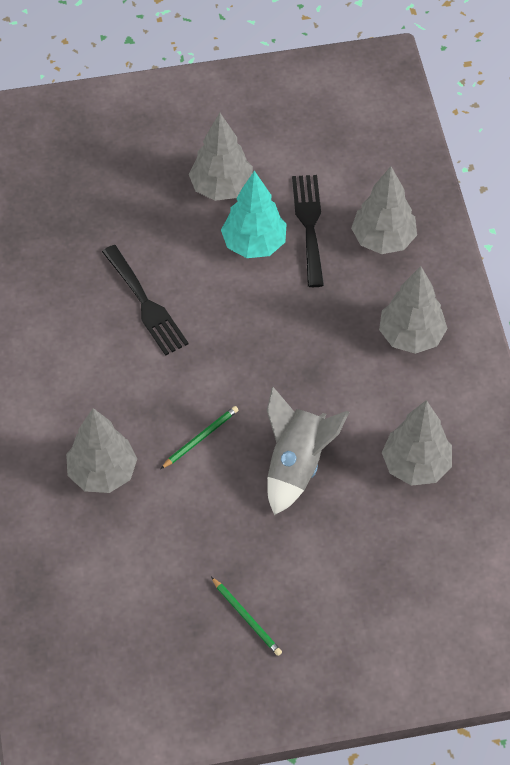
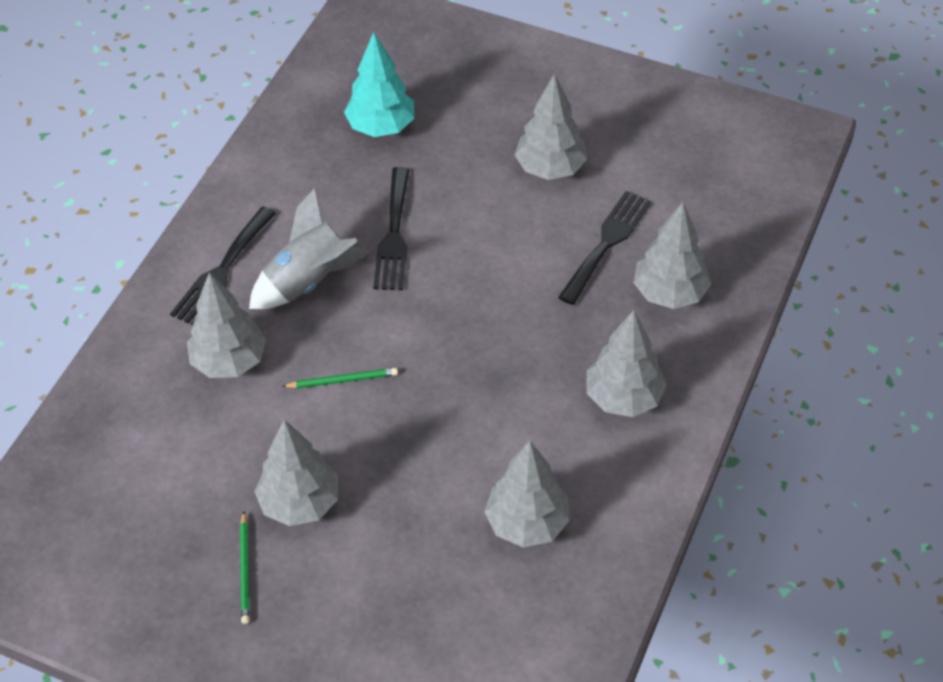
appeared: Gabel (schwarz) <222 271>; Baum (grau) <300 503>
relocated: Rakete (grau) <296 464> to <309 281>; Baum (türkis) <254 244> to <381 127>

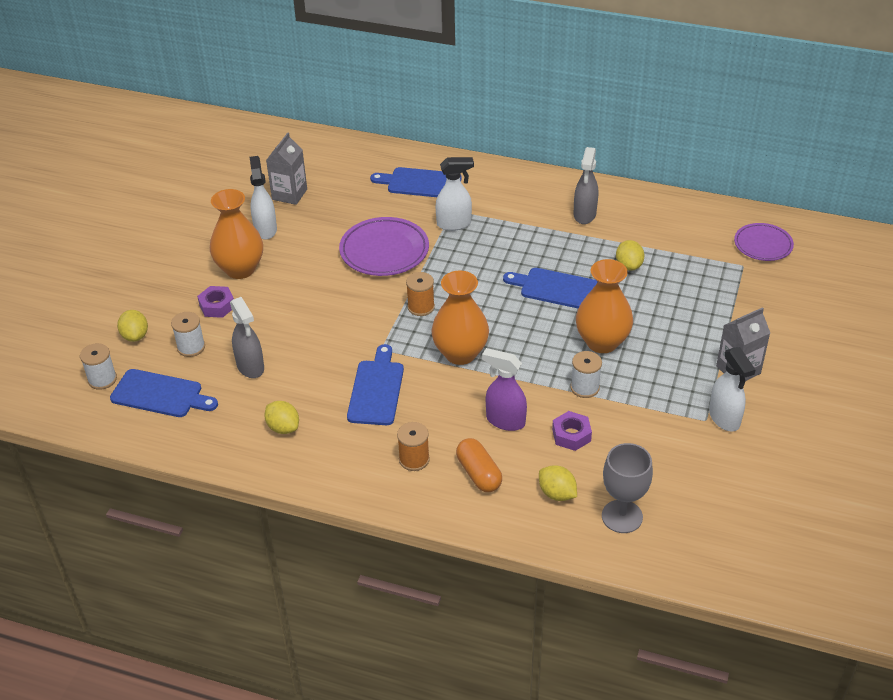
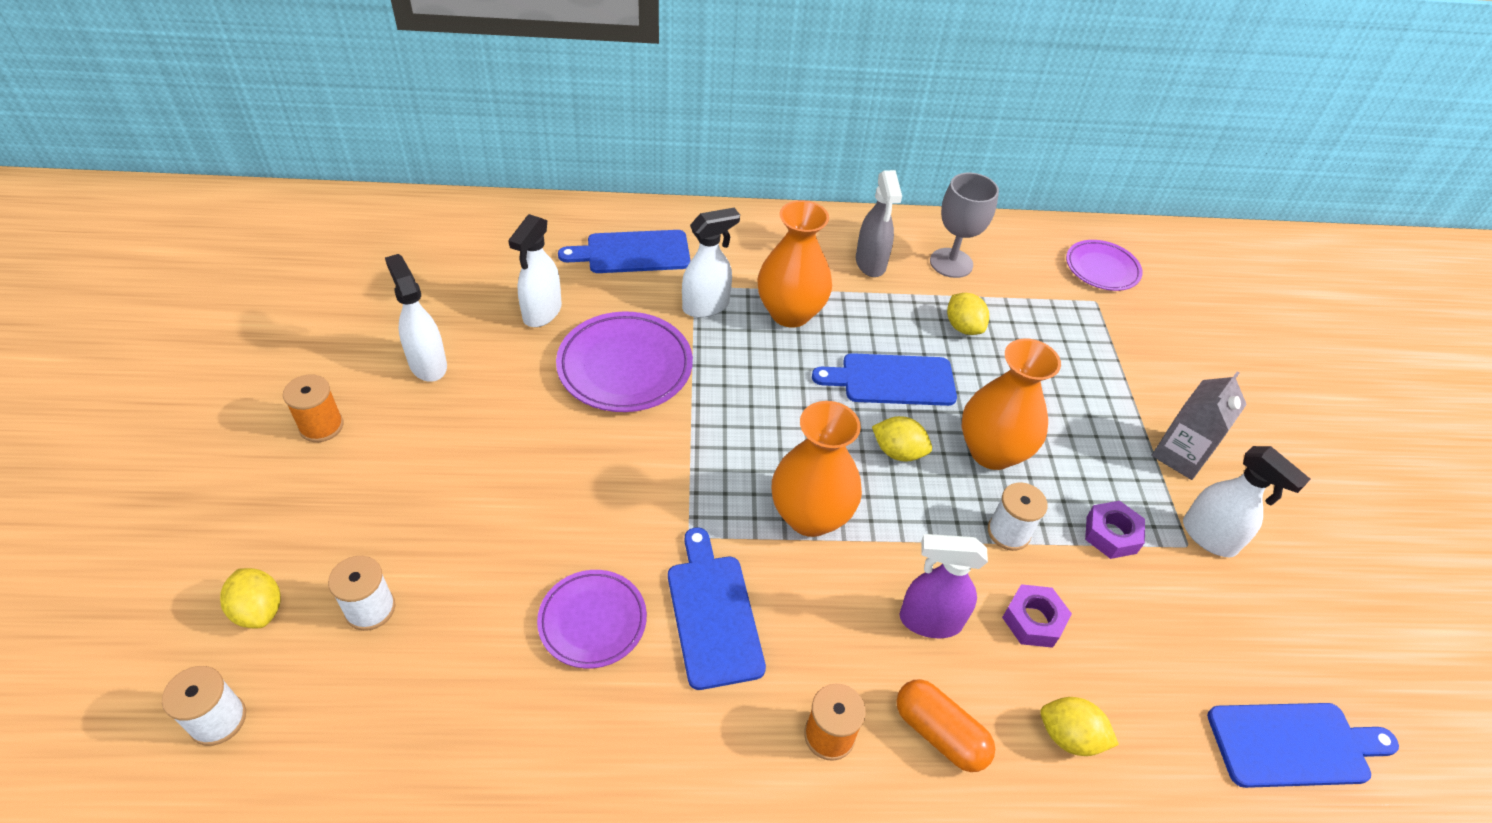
missing: Sprühflasche (grau) <250 367>; Getränkekarton (grau) <289 194>
appeared: Sprühflasche (weiß) <542 313>; Teller (lila) <592 621>
relocated: Garnrolle (orange) <421 307> to <321 426>; Vase (orange) <240 269> to <790 313>; Zitrone (gelb) <283 427> to <898 452>; Kelch (grau) <622 516> to <951 263>; Sechskantmutter (lila) <217 306> to <1111 534>; Schneidebrett (blau) <160 394> to <1294 744>

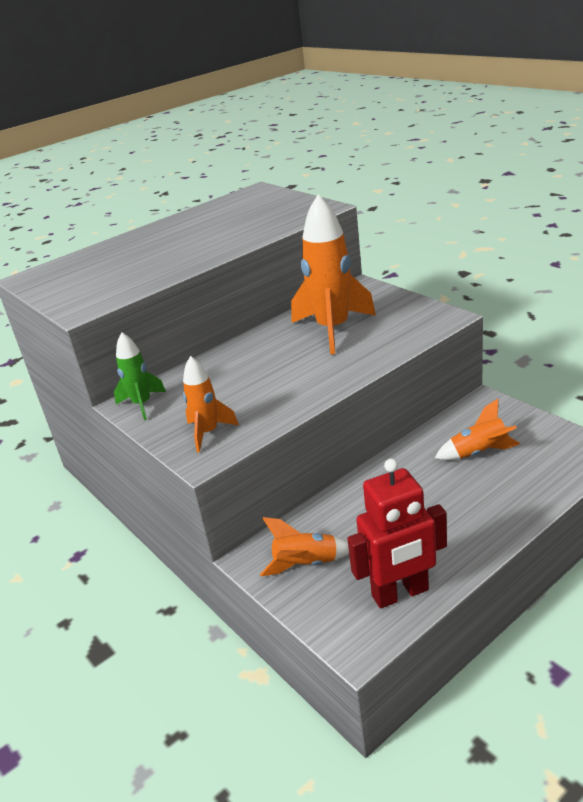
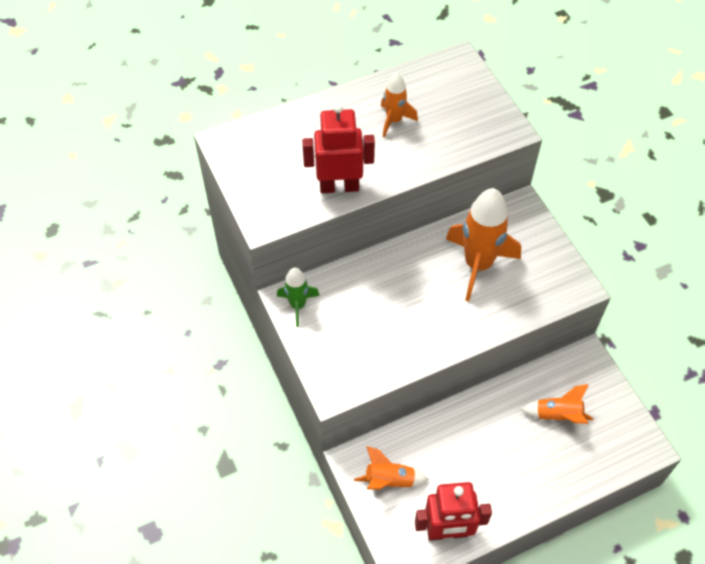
appeared: Roboter (rot) <339 186>
relocated: Rakete (orange) <208 433> to <394 120>

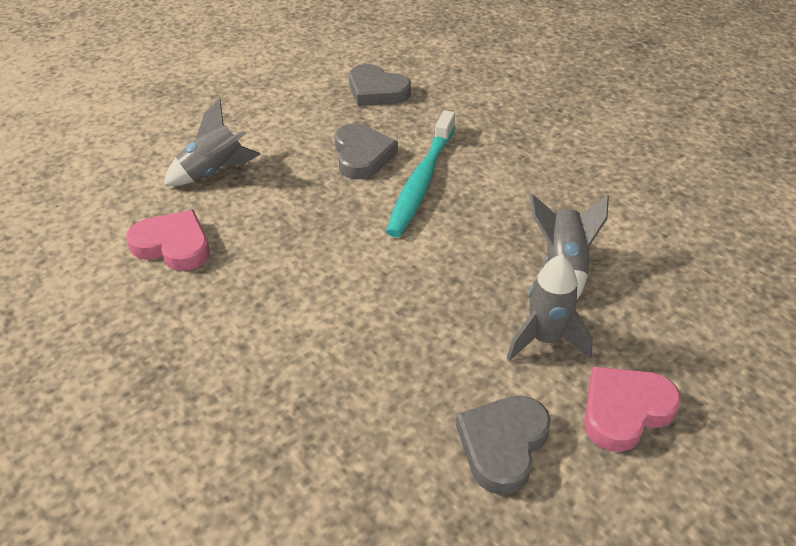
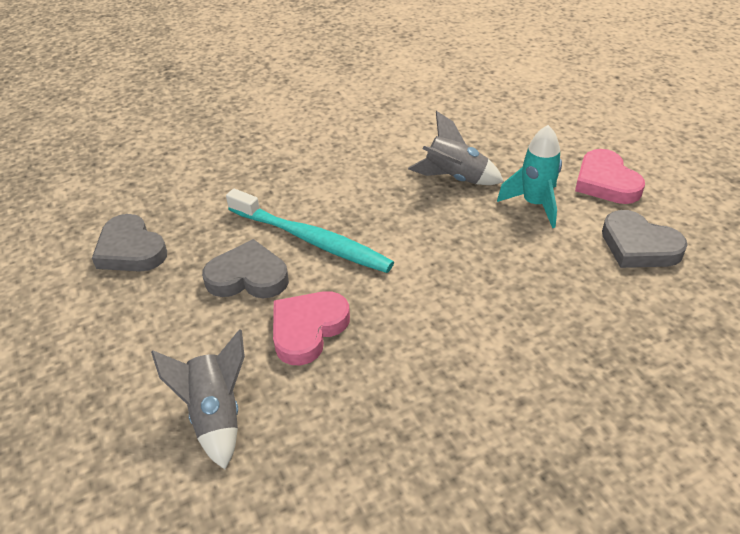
relocated: Herz (rosa) <173 245> to <308 329>
colour: Rakete (grau) <545 340> to Rakete (türkis) <534 204>
spun: Herz (grau) <377 91> = <131 250> 90 degrees clockwise

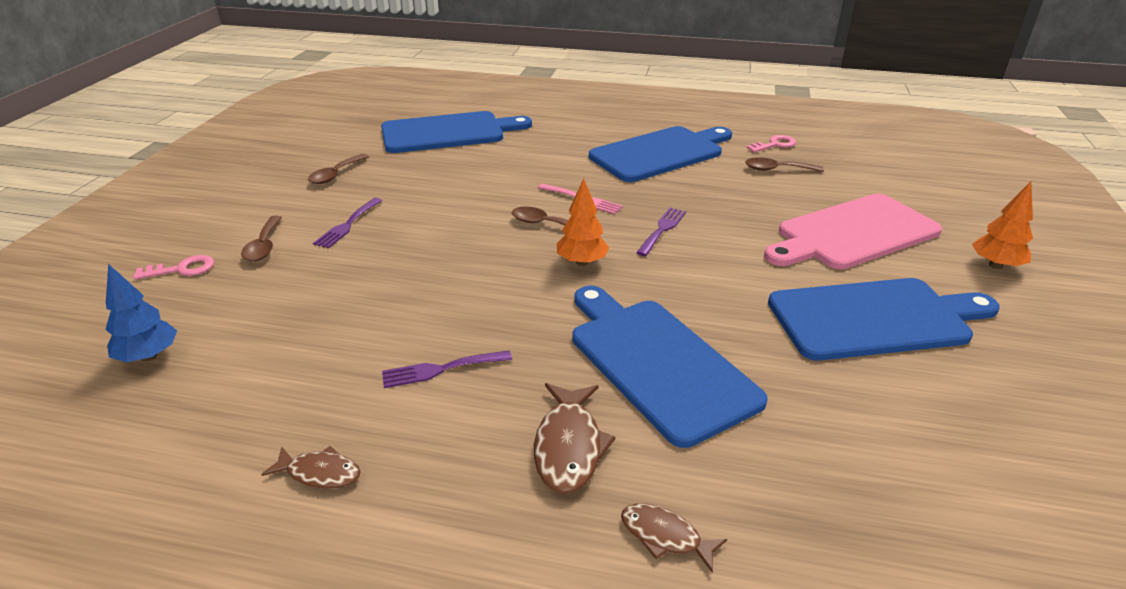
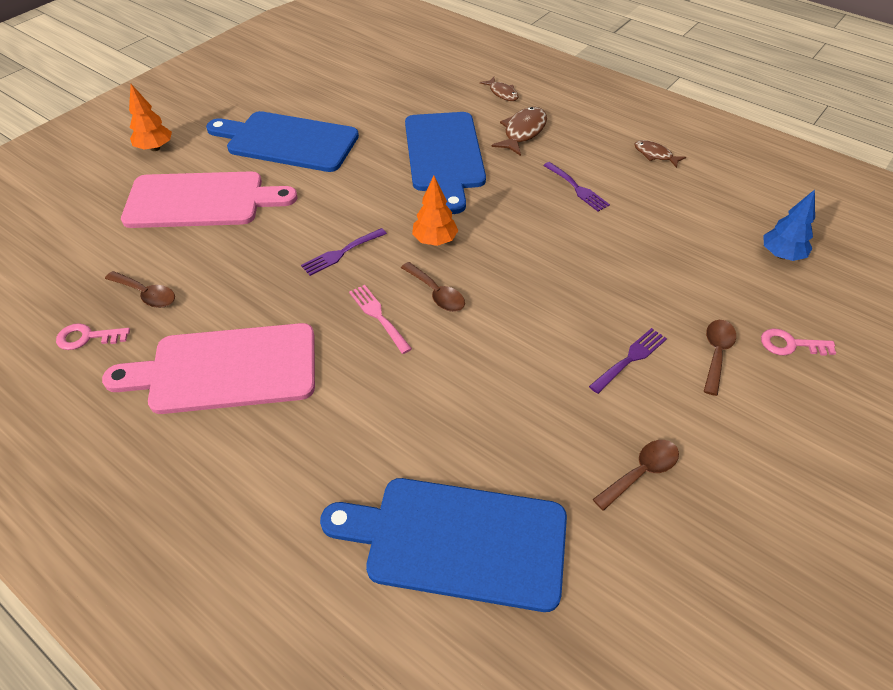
colour: Schneidebrett (blau) <660 153> to Schneidebrett (rosa) <225 369>
spun: Gabel (lila) <441 369> = <577 188> 45 degrees clockwise

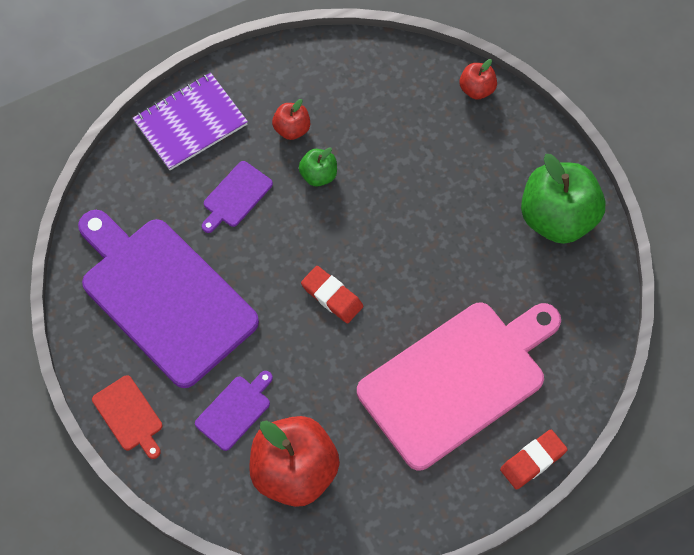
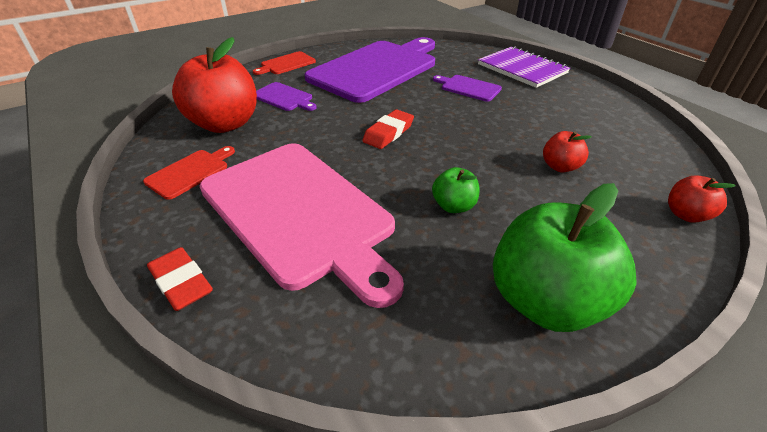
appeared: Schneidebrett (rot) <190 172>
relocated: Apfel (grün) <318 175> to <453 206>; Apfel (rot) <292 129> to <560 167>

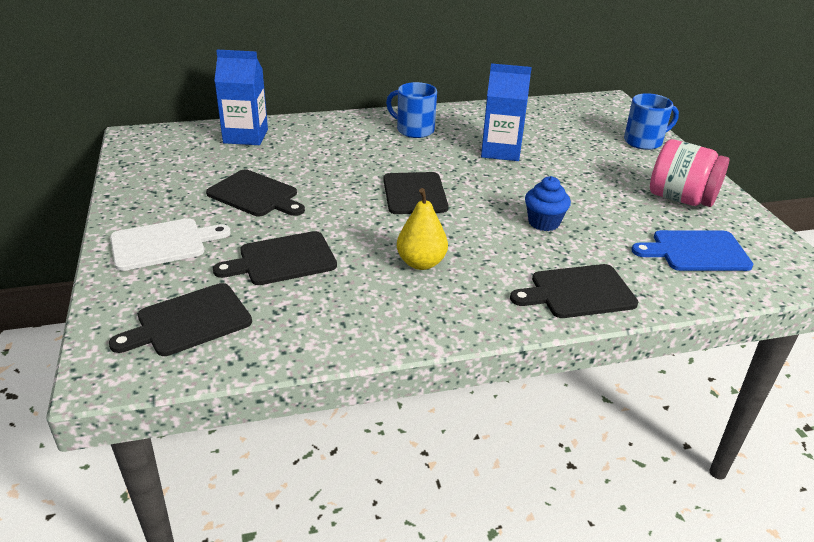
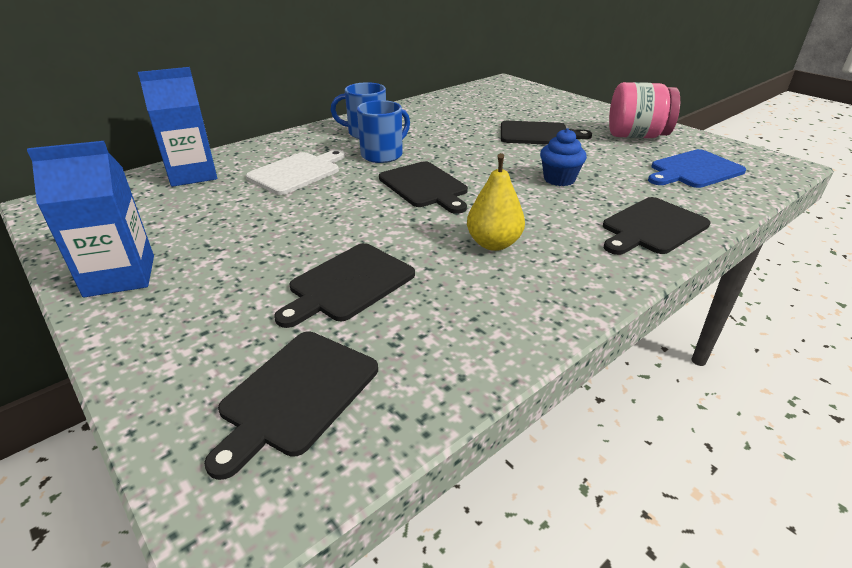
relocated: Getränkekarton (blau) <501 151> to <120 276>; Schneidebrett (weiß) <162 244> to <297 172>; Tasse (blau) <644 141> to <383 154>; Schneidebrett (schwarz) <255 195> to <537 134>

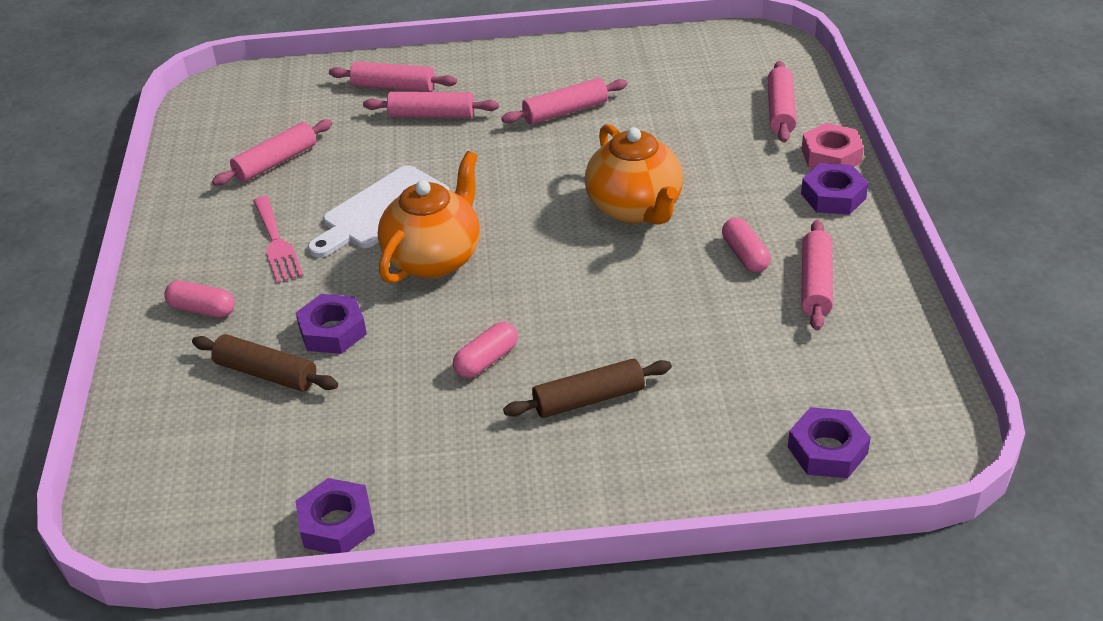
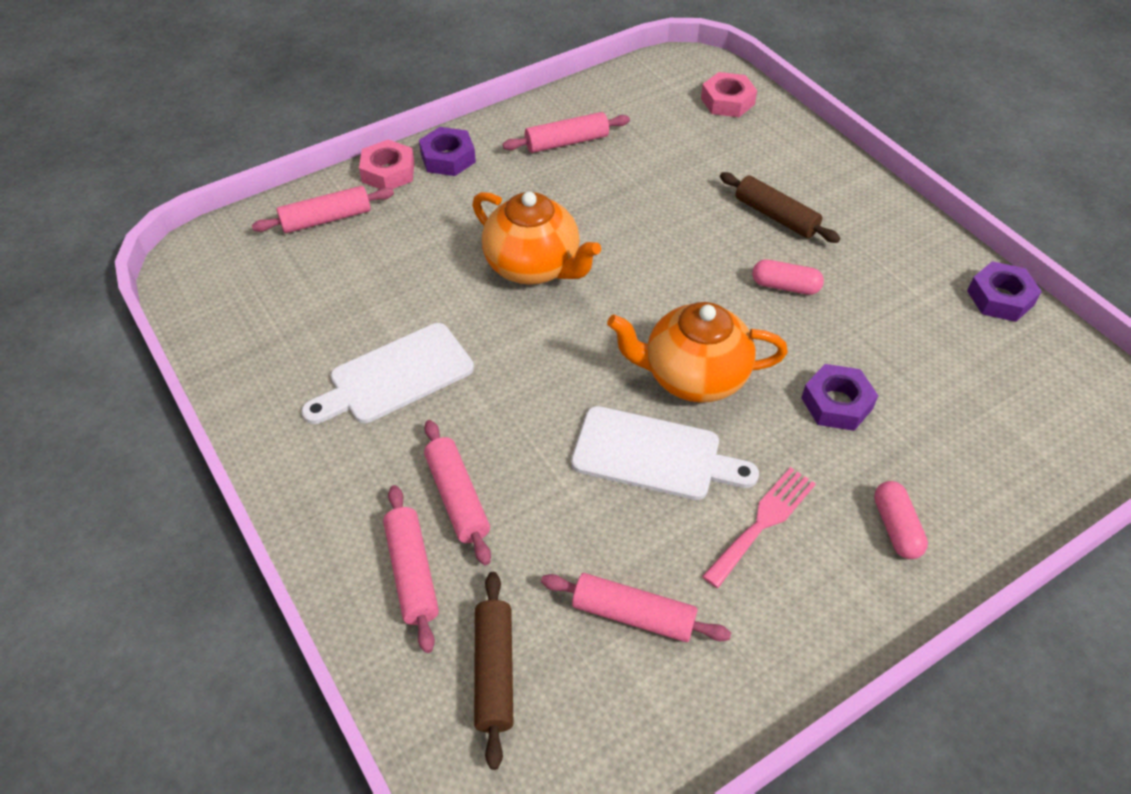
missing: Kapsel (rosa) <745 255>
relocated: Nudelholz (braun) <266 373> to <494 672>
exchanged: Nudelholz (rosa) <565 111> to Schneidebrett (weiß) <395 376>
colour: Sechskantmutter (lila) <827 450> to Sechskantmutter (rosa) <727 101>
spun: Teekanne (orange) <635 208> = <534 266> 90 degrees clockwise

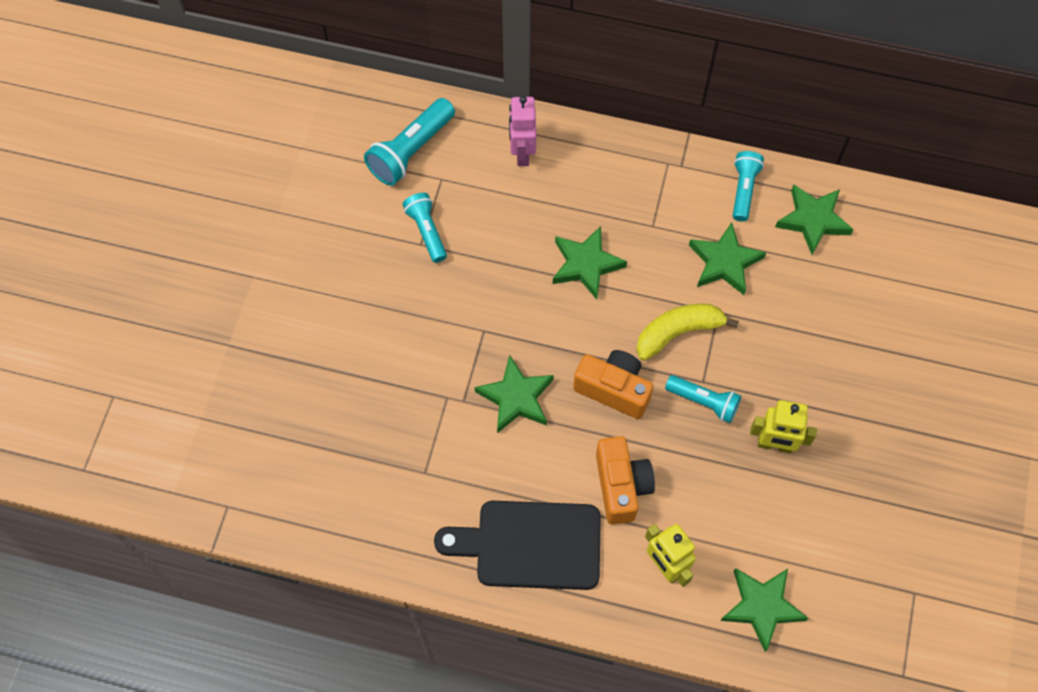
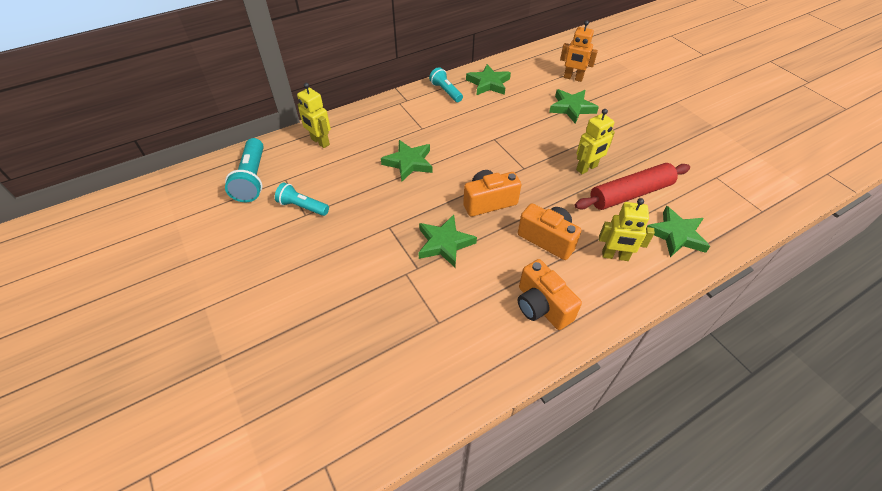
missing: Banane (gelb) <678 332>; Taschenlampe (türkis) <704 402>
appeared: Roboter (orange) <573 78>; Nudelholz (rot) <630 194>
relocated: Stern (grün) <724 262> to <571 108>
exchanged: Schneidebrett (schwarz) <530 545> to Kamera (orange) <541 306>
colour: Roboter (rosa) <522 153> to Roboter (gelb) <320 142>

